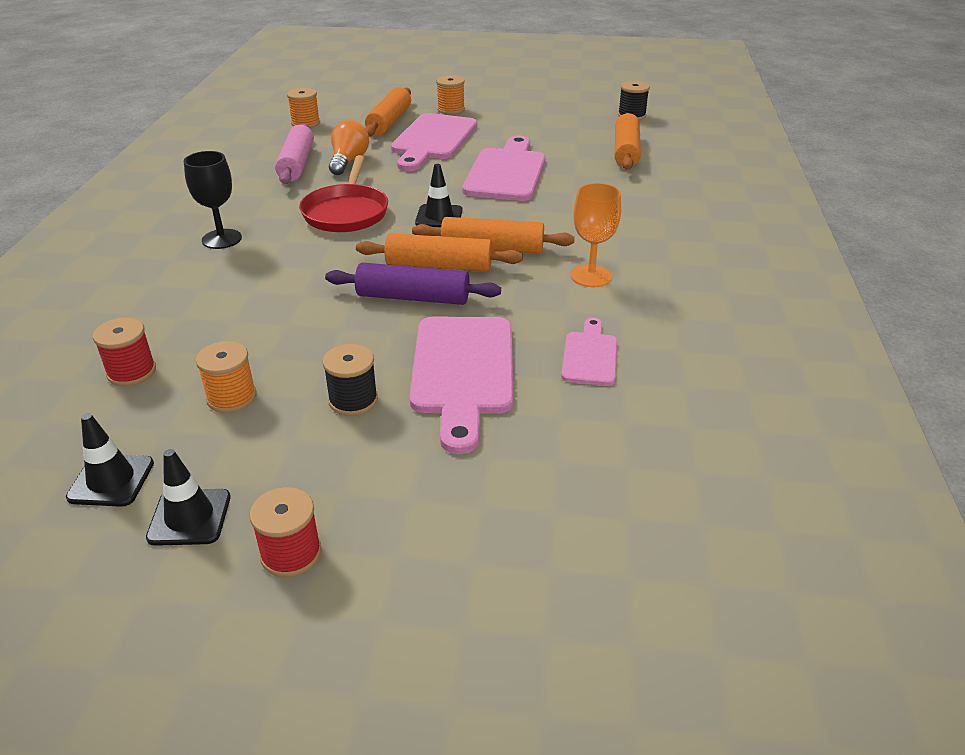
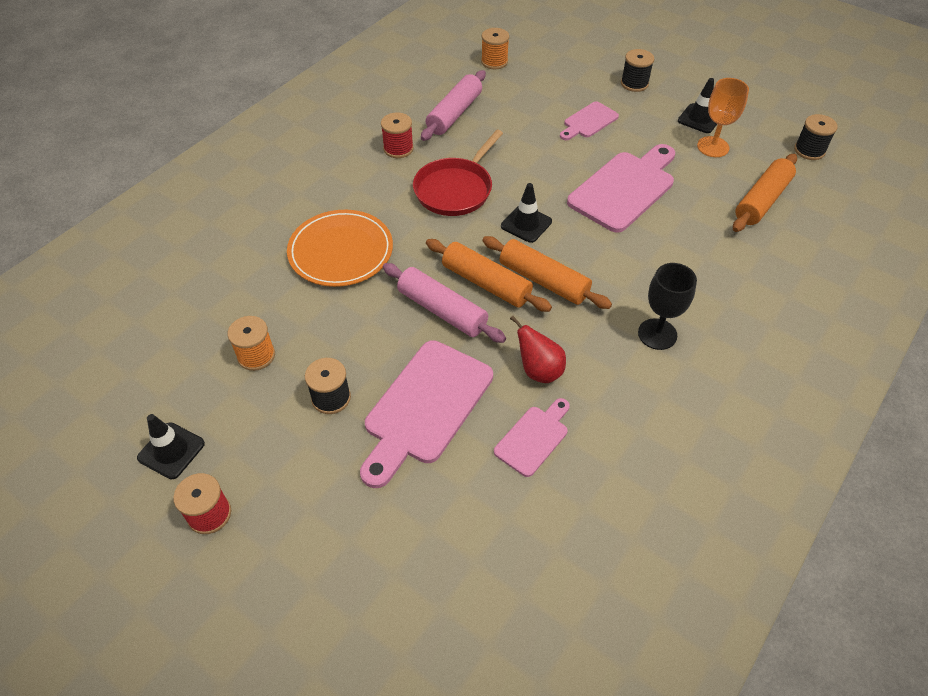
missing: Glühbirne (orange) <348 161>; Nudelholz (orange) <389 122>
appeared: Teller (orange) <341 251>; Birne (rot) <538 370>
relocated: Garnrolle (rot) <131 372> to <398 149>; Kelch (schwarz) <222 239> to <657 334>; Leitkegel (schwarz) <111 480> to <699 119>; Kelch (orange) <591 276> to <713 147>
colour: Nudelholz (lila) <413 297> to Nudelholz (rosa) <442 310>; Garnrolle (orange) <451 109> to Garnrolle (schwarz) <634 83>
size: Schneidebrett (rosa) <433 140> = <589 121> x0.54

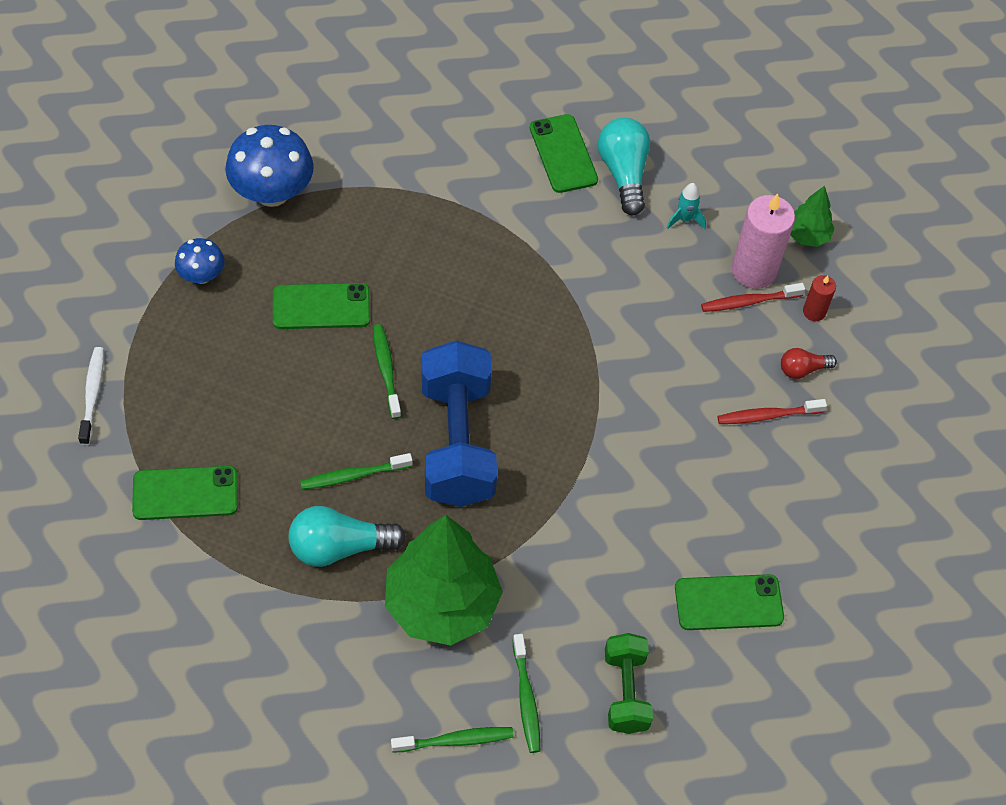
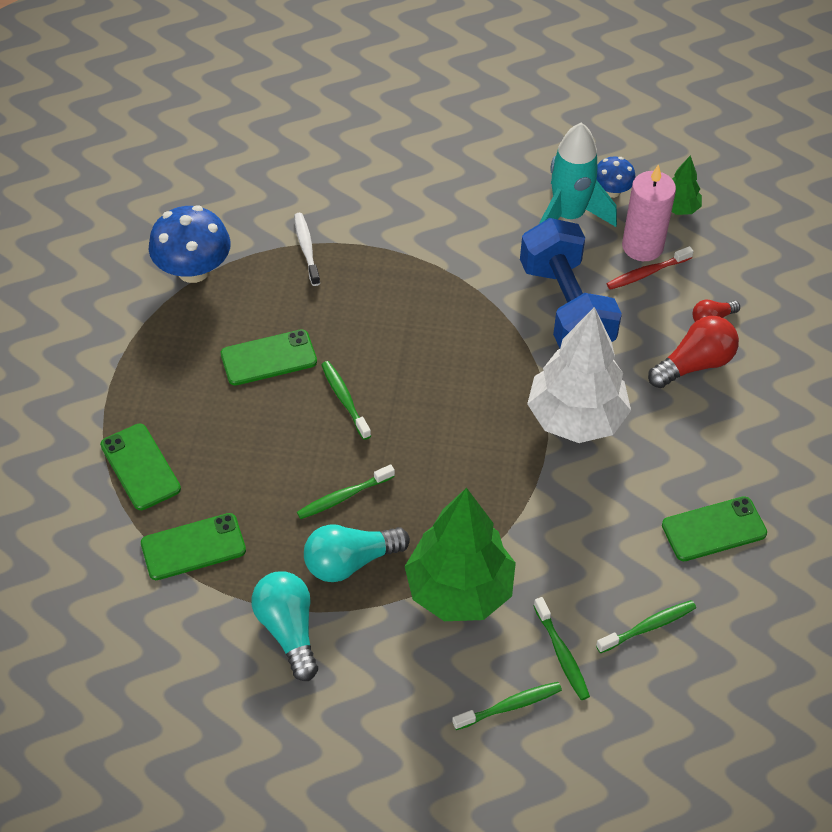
missing: Kerze (rot) <814 312>
appeared: Baum (weiß) <576 418>
relocated: Handy (grün) <563 154> to <140 467>; Glühbirne (türkis) <623 173> to <288 630>; Zahnbürste (weiß) <93 394> to <306 248>; Hantel (blau) <457 442> to <566 307>; Pilz (blau) <202 275> to <612 191>
exchanged: Hantel (grün) <625 691> to Zahnbürste (grün) <648 627>; Zahnbürste (rot) <767 416> to Glühbirne (rot) <694 364>
size: Rakete (türkis) <685 219> = <568 216> x2.38

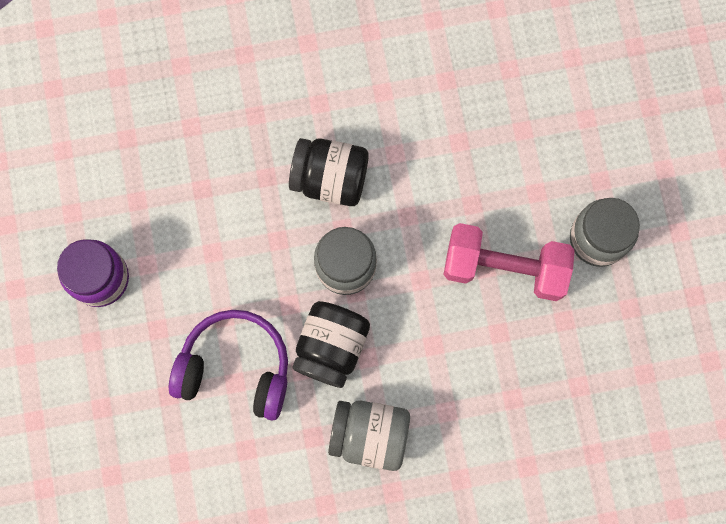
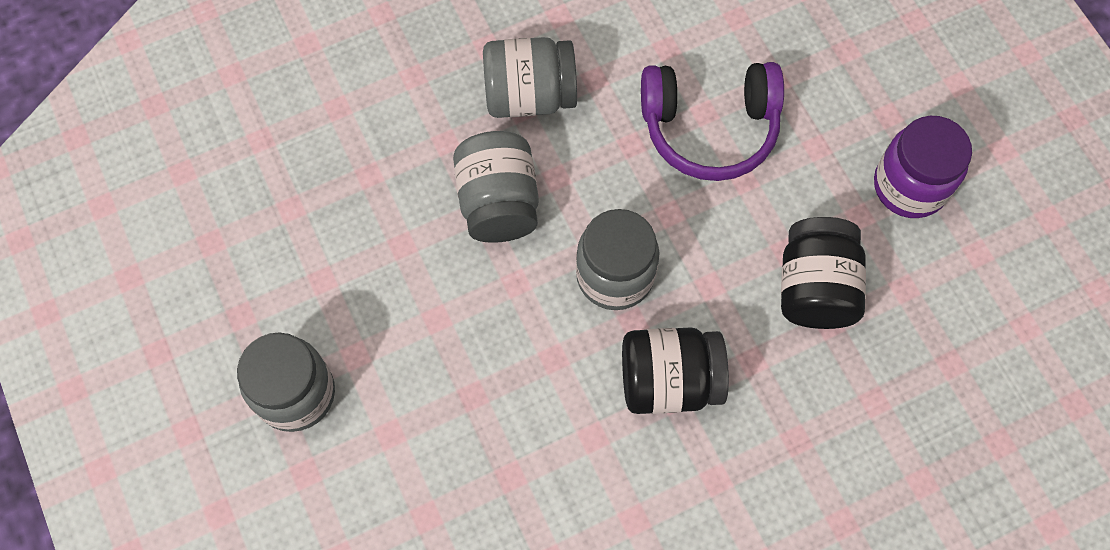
missing: Hantel (rosa) <504 267>
appeared: Einmachglas (grau) <498 202>
relocated: Einmachglas (schwarz) <331 347> to <815 288>

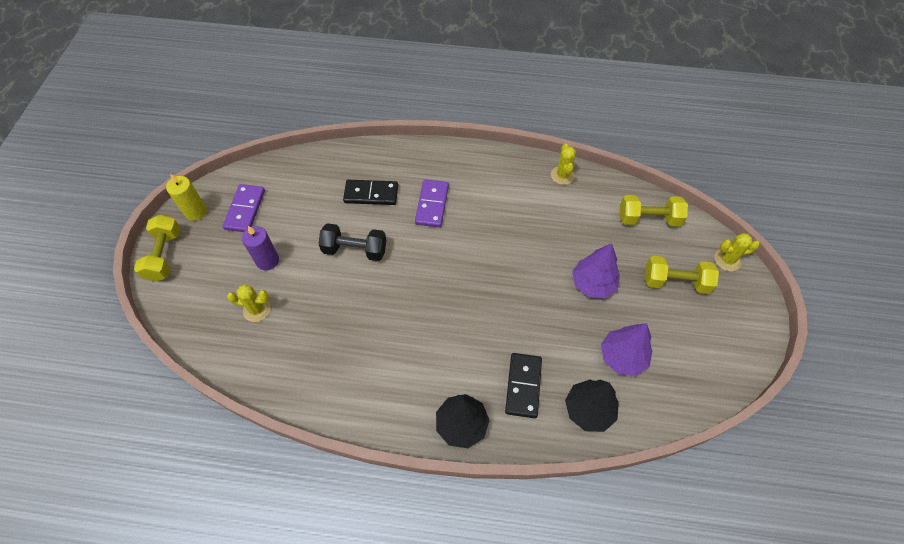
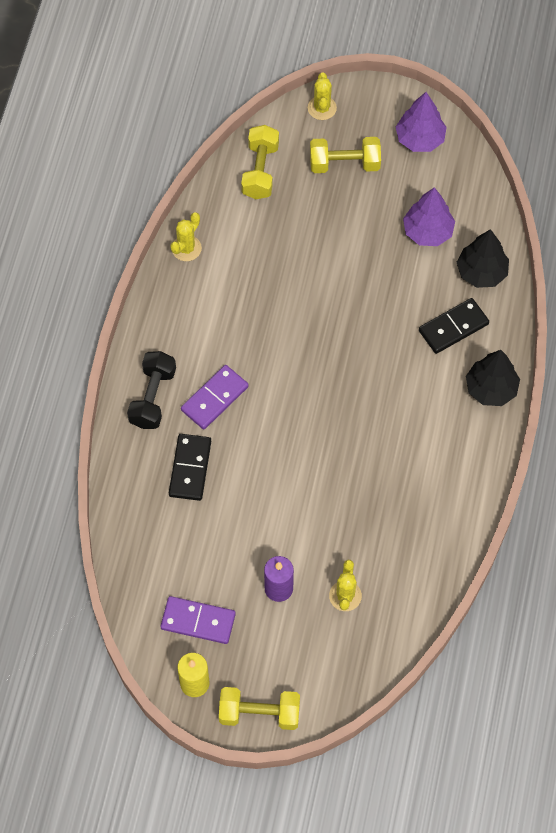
relocated: Hantel (schwarz) <355 250> to <153 397>; Baum (lila) <592 284> to <420 139>
spun: Kaktus (gelb) <562 175> = <186 248> 60 degrees counterclockwise; Dominostein (lila) <432 205> = <215 398> 60 degrees counterclockwise; Hantel (gelb) <675 282> = <344 163> 75 degrees clockwise; Dominostein (schwarz) <523 386> = <453 327> 45 degrees counterclockwise

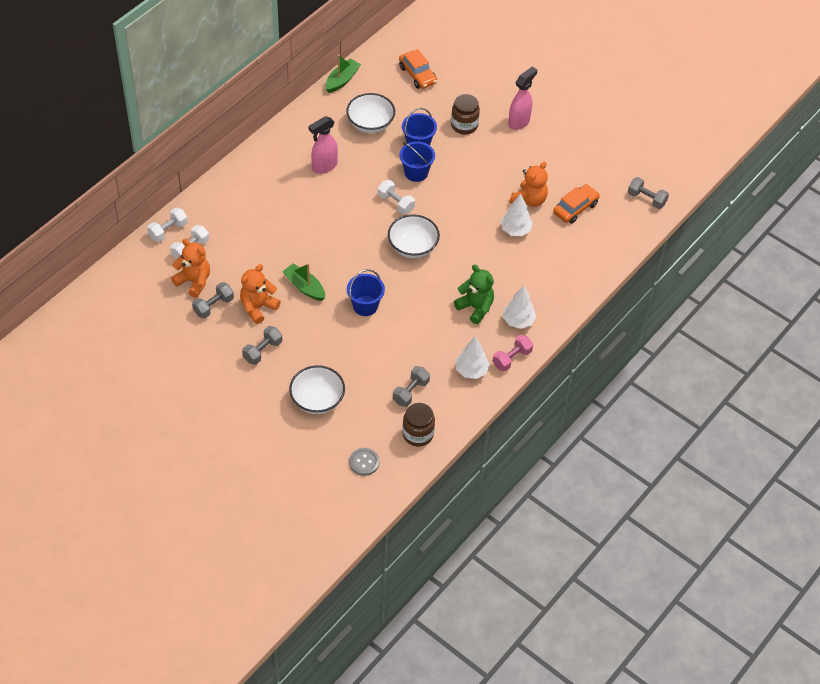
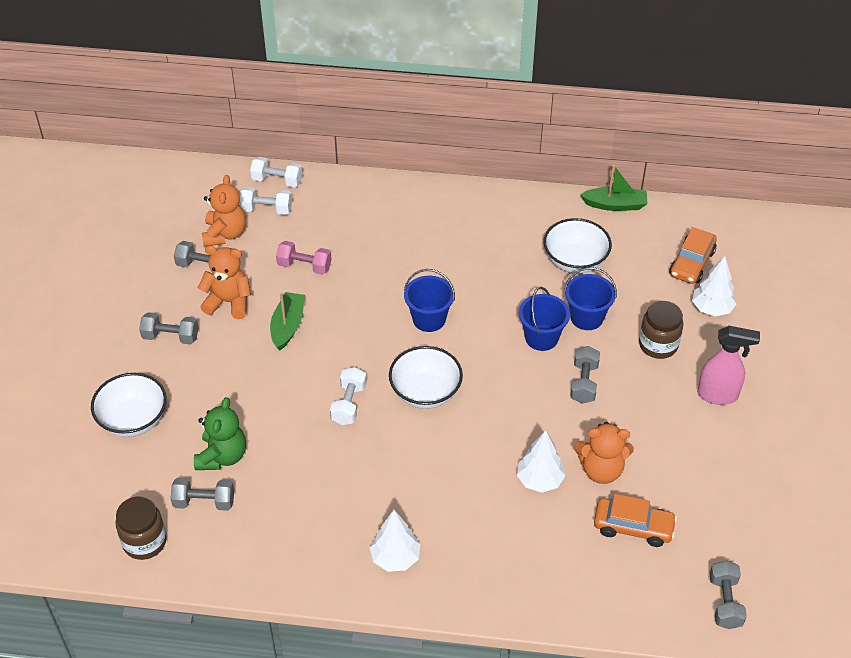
missing: Sprühflasche (rosa) <324 166>; Knopf (grau) <364 462>
appeared: Hantel (grau) <584 383>
relocated: Teddybär (grün) <475 307> to <222 456>; Hantel (rosa) <512 358> to <304 266>; Hantel (weiß) <396 203> to <349 404>; Eimer (blau) <365 306> to <429 319>; Baum (weiß) <471 370> to <711 308>

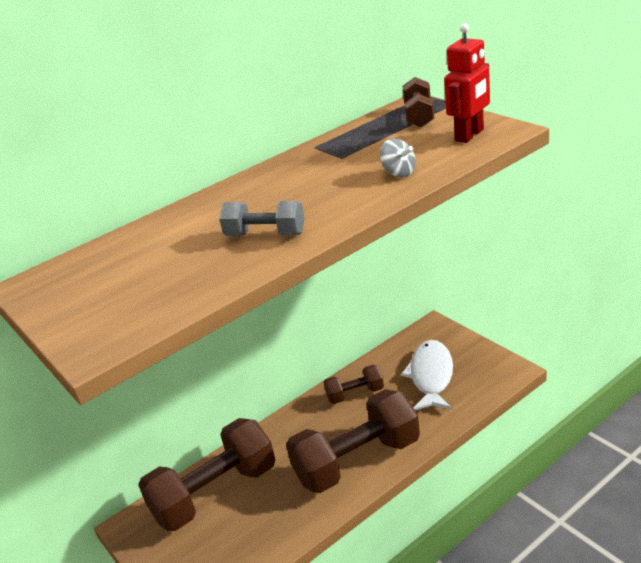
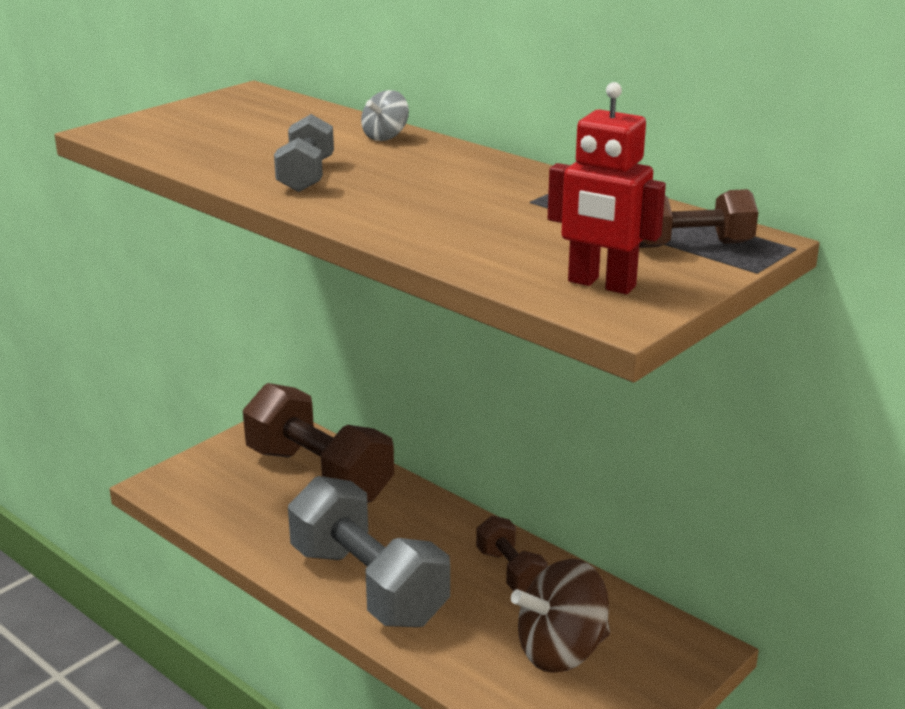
relocated: Kreisel (grau) <399 173> to <385 137>
exchanged: Fisch (weiß) <431 376> to Kreisel (braun) <561 651>
colour: Hantel (braun) <357 461> to Hantel (grau) <368 585>

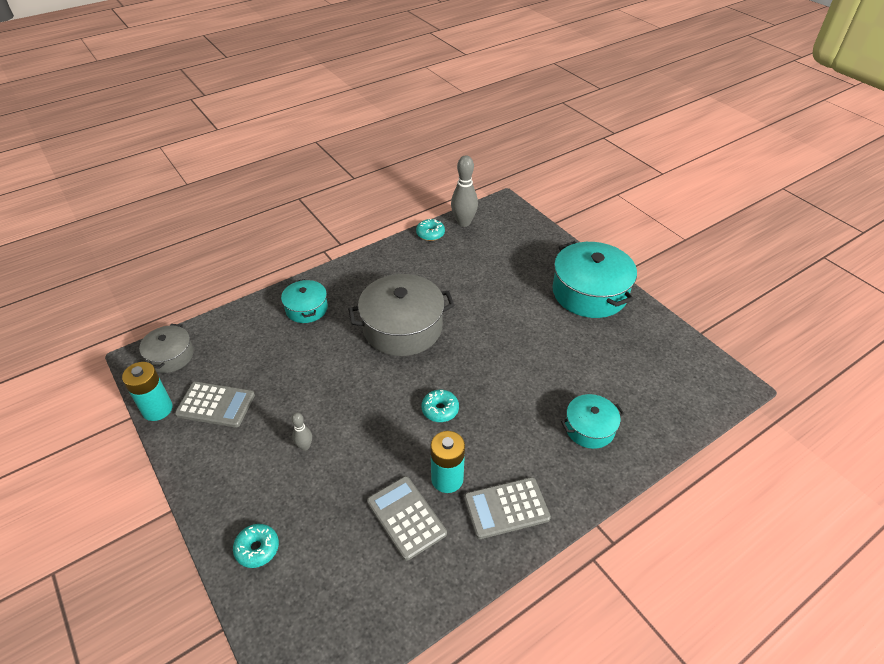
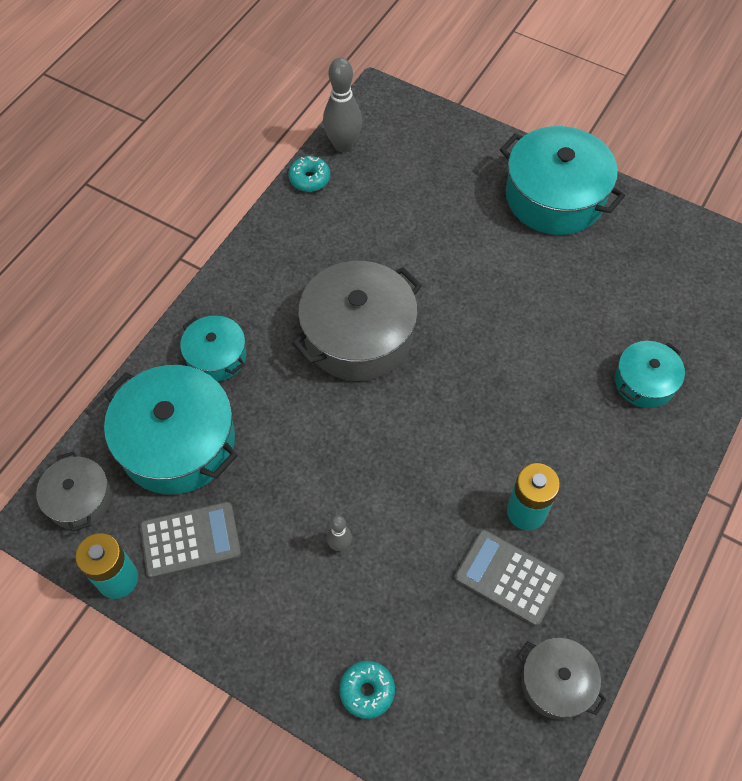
missing: Donut (türkis) <440 410>; Taschenrechner (grau) <506 508>
appeared: Kochtopf (türkis) <177 442>; Kochtopf (grau) <556 682>

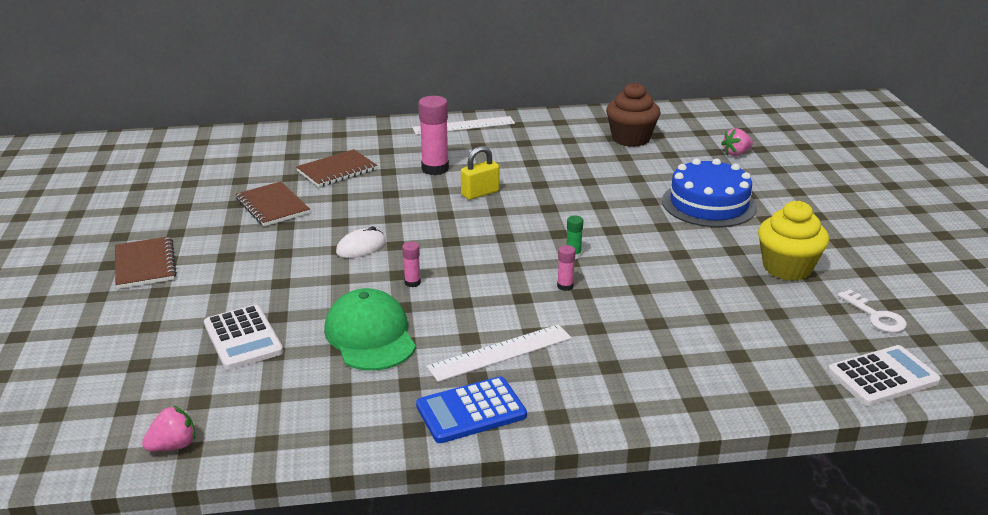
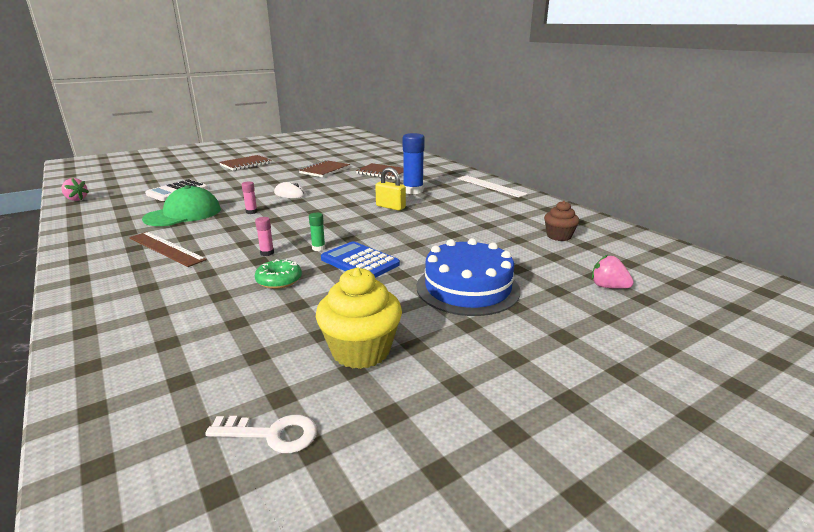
missing: Taschenrechner (weiß) <882 377>
appeared: Donut (grün) <279 280>
relocated: Taschenrechner (blau) <471 411> to <360 262>
colour: Lineal (weiß) <500 352> to Lineal (braun) <166 248>; Klebestift (rosa) <435 169> to Klebestift (blau) <413 191>
spun: Schlüssel (weiß) <876 316> = <272 434> 120 degrees counterclockwise
size: Muffin (braun) <631 139> = <559 236> x0.62

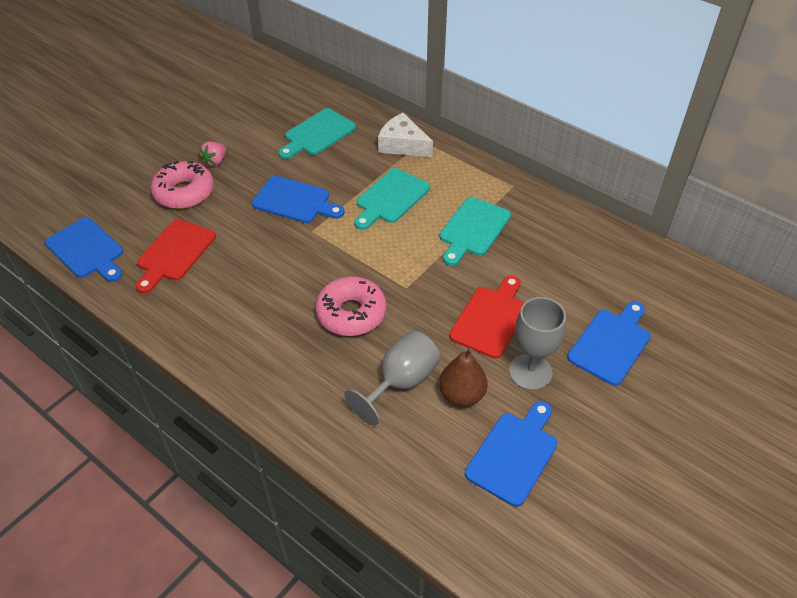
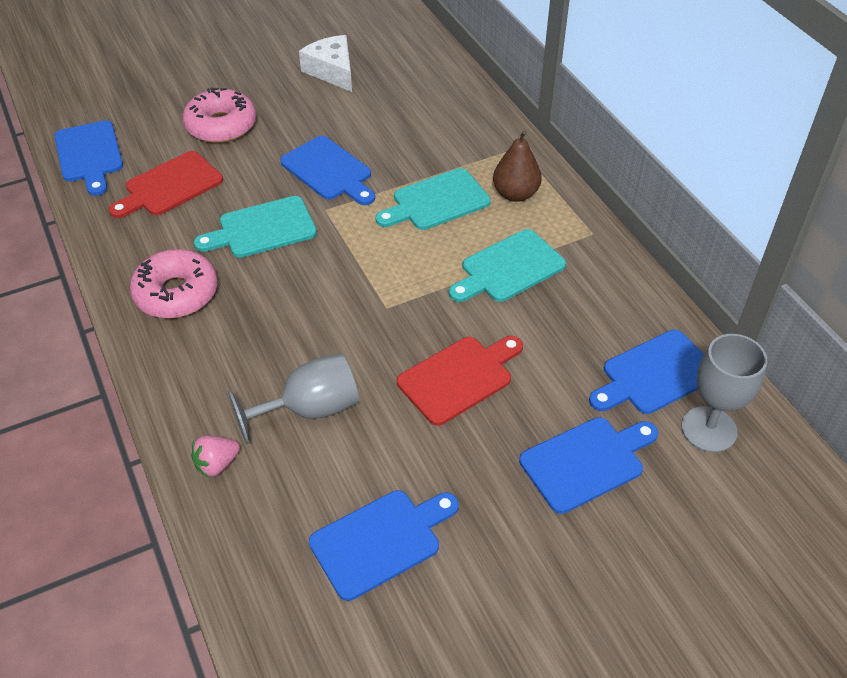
appeared: Schneidebrett (blau) <655 374>
relocated: Donut (rosa) <351 313> to <176 293>; Erdbeere (rosa) <215 161> to <217 464>; Schneidebrett (türkis) <317 134> to <262 228>; Käse (weiß) <402 145> to <332 71>; Birne (braun) <462 395> to <515 194>; Kelch (grau) <530 372> to <709 429>

